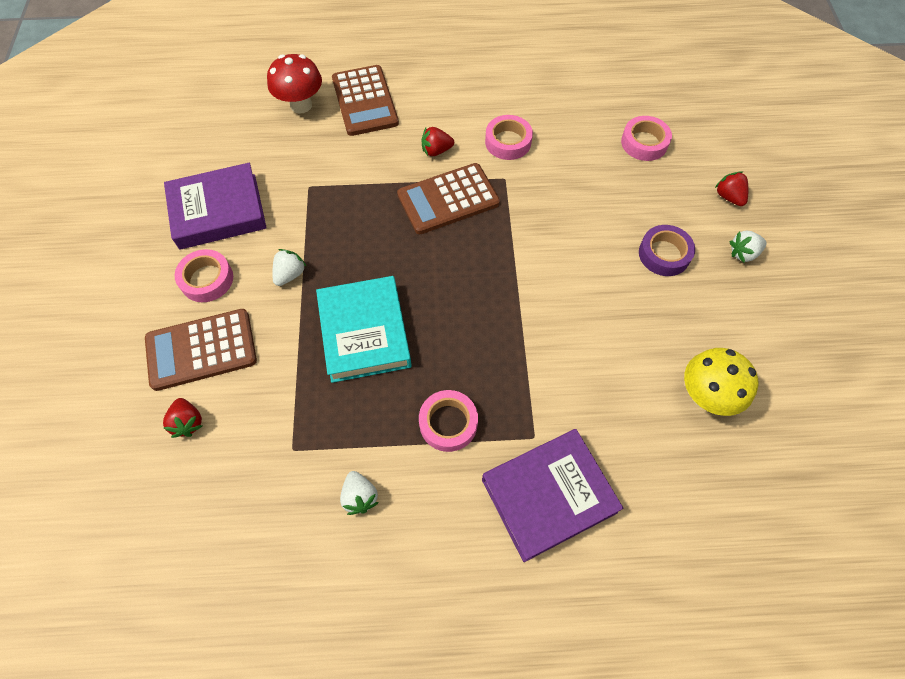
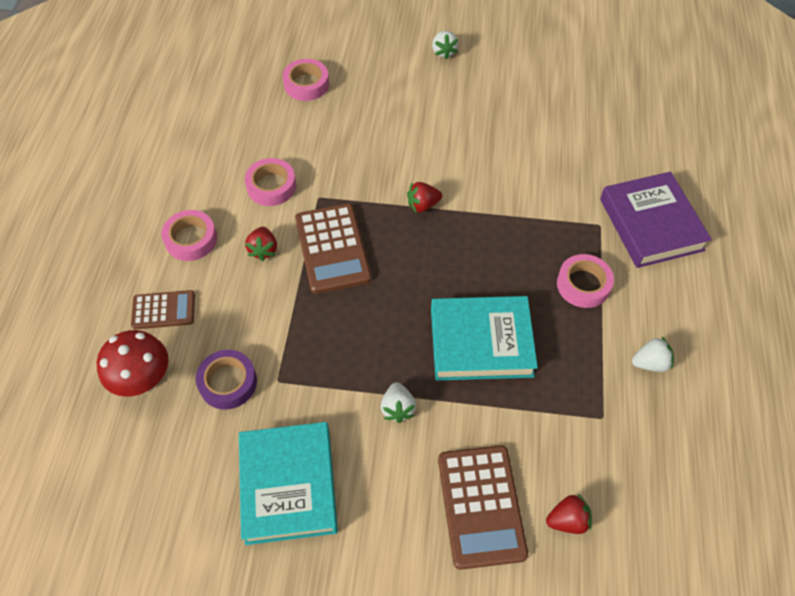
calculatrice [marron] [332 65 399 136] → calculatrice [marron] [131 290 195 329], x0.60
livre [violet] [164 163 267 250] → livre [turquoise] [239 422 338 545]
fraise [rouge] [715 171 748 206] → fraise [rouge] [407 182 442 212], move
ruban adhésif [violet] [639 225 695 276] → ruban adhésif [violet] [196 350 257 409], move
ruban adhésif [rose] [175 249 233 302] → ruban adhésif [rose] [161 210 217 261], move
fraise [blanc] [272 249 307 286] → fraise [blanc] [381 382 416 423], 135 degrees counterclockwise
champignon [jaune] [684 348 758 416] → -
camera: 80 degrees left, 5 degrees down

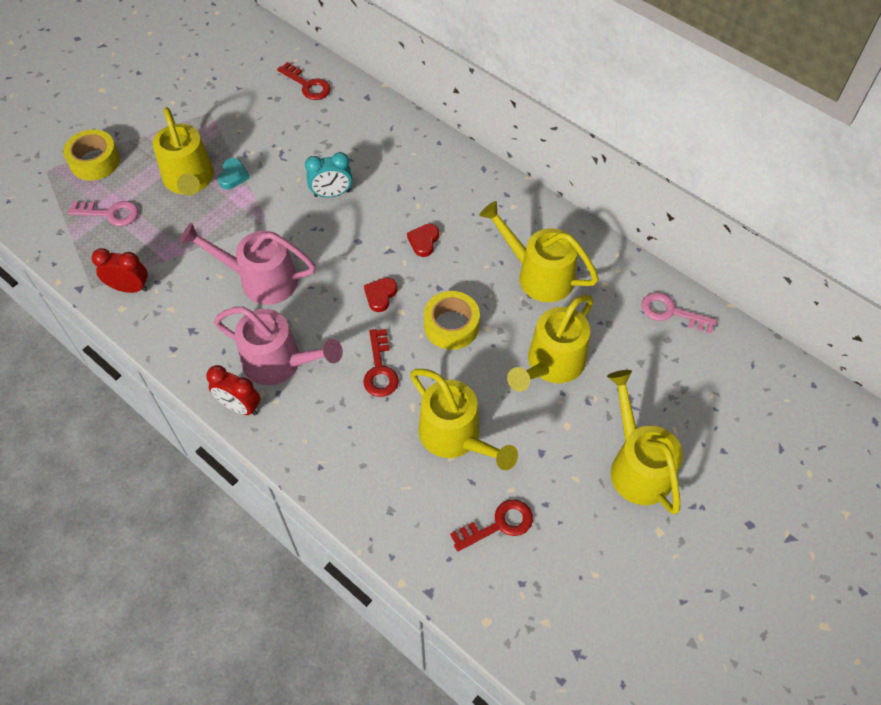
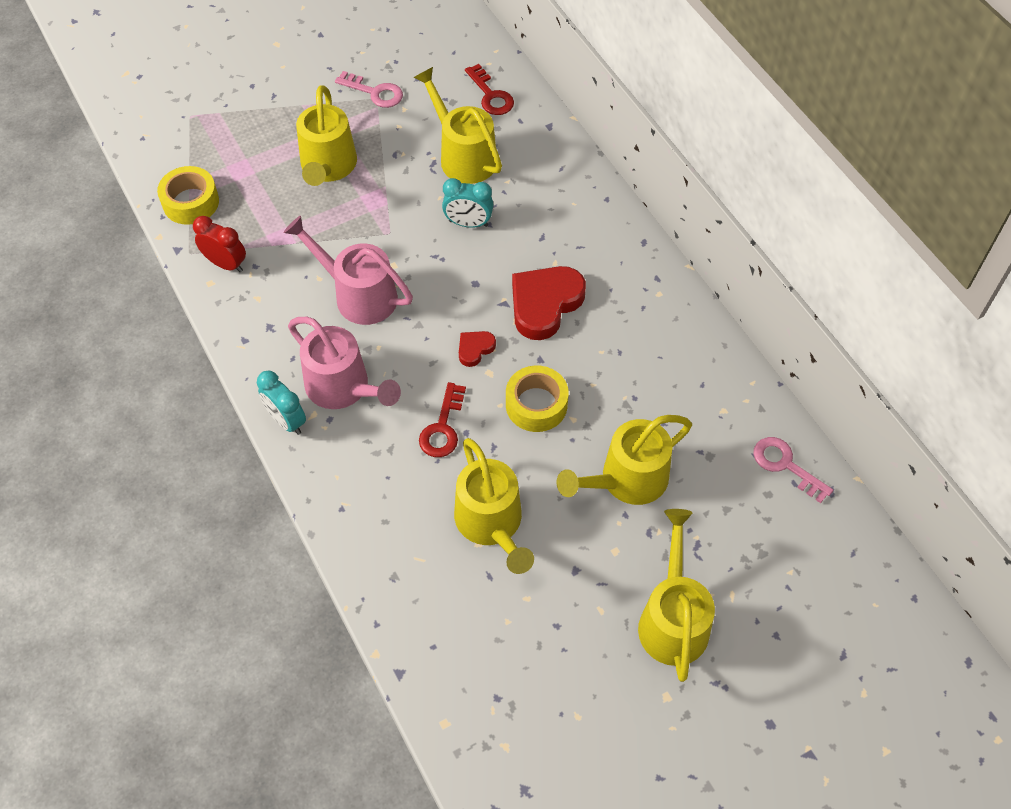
ruban adhésif [jaune] [63 129 120 181] → ruban adhésif [jaune] [157 166 219 225], move
cœur [turquoise] [218 158 250 189] → -
clé [rose] [68 201 139 226] → clé [rose] [335 71 403 108], move
arrosoir [jaune] [479 201 599 302] → arrosoir [jaune] [413 67 502 184], move
cœur [rouge] [407 224 439 257] → cœur [rouge] [512 266 586 340], x2.07
réveil [rouge] [206 365 260 416] → réveil [turquoise] [257 371 306 435]
clé [rouge] [450 499 533 551] → -
camera: 20 degrees right, 0 degrees up

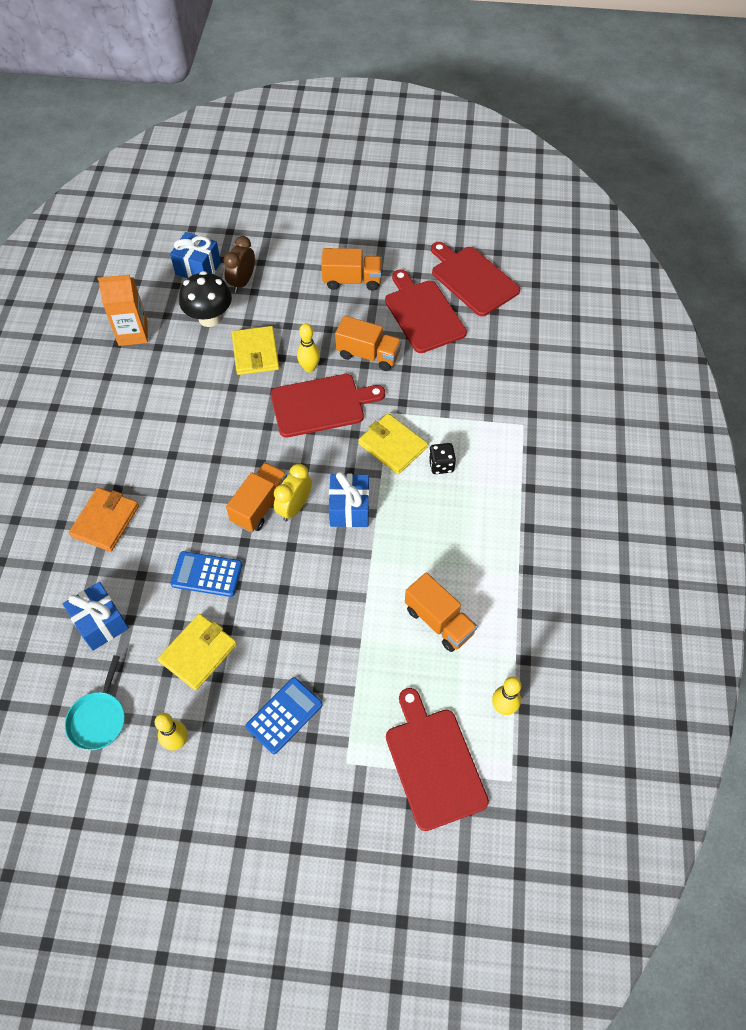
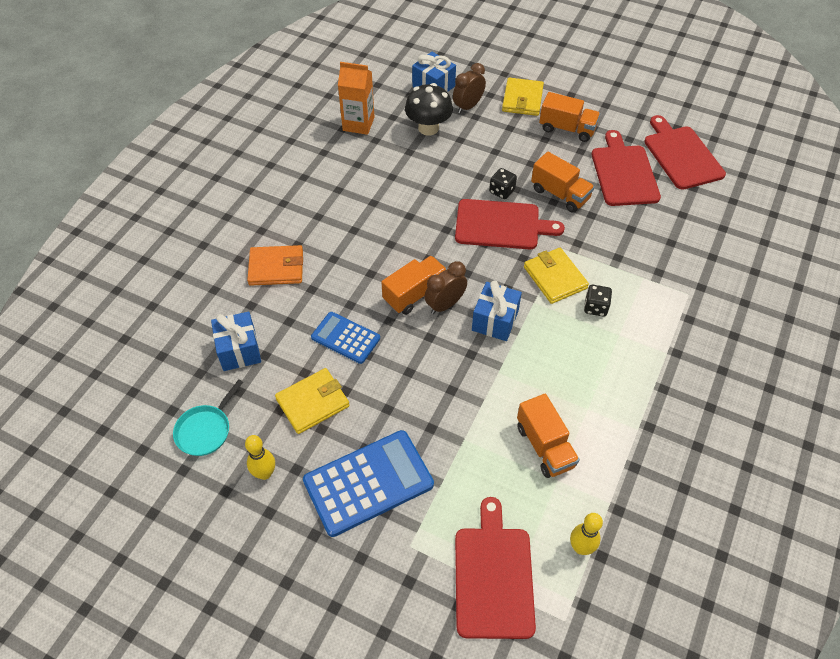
quille [jaune] [297 323 320 373] → dé [noir] [489 168 517 199]
portefeuille [jaune] [232 326 279 375] → portefeuille [jaune] [502 78 544 116], move
réveil [jaune] [274 464 312 521] → réveil [marron] [424 261 467 314]
portefeuille [orange] [69 488 139 552] → portefeuille [orange] [247 245 303 286], 45 degrees clockwise
calculatrice [bleu] [245 677 323 754] → calculatrice [bleu] [303 430 434 537], x1.68
camera: 20 degrees right, 5 degrees down

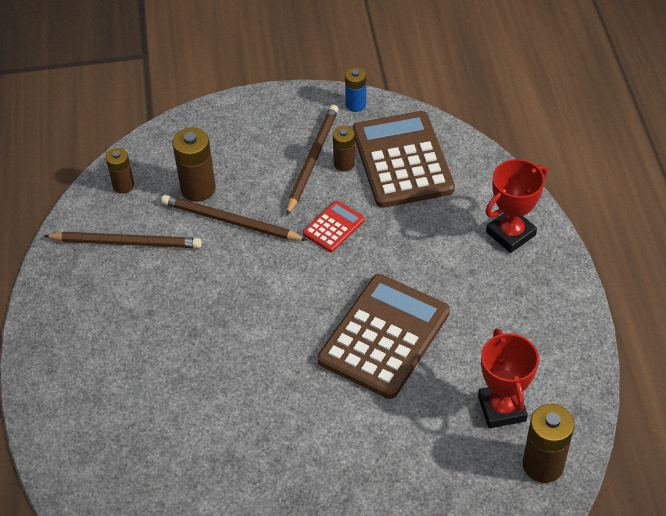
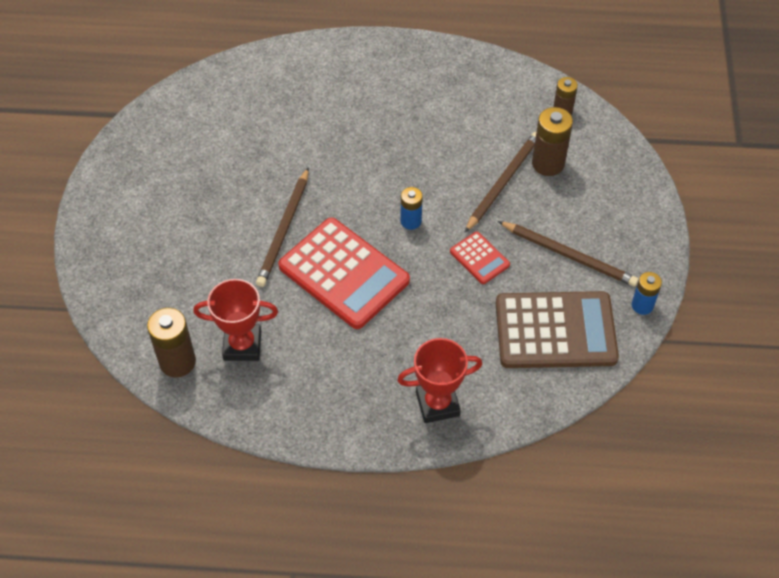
pile [marron] [333 126 355 172] → -
trophée [rouge] [485 159 547 253] → trophée [rouge] [397 338 482 423], 75 degrees counterclockwise
crayon [marron] [44 232 202 248] → crayon [marron] [256 167 309 287], move
calculatrice [marron] [317 274 450 399] → calculatrice [rouge] [278 218 410 329]
- → pile [bleu] [401 187 423 230]
camera: 100 degrees right, 5 degrees up

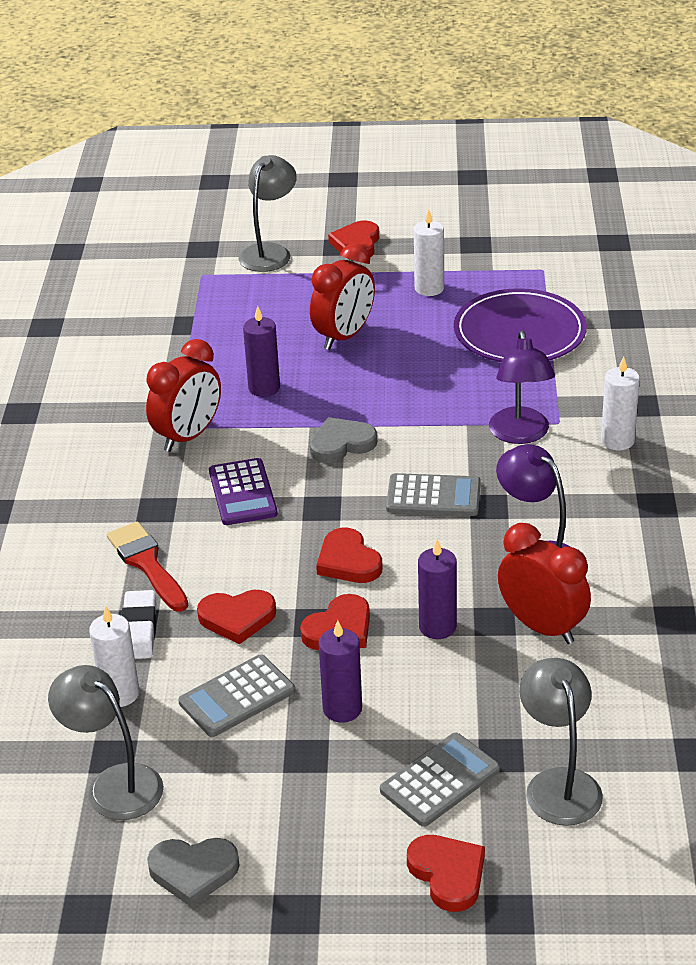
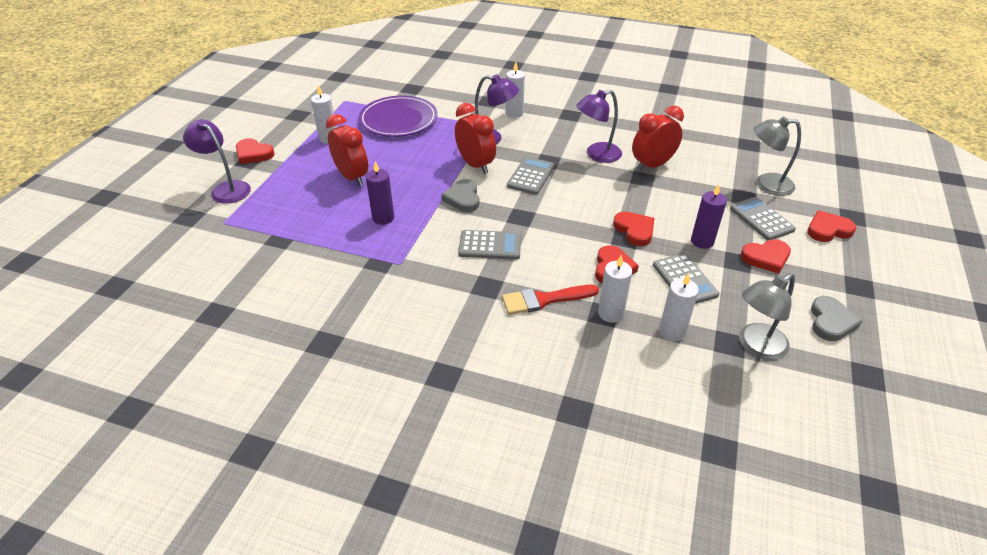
lampe [gris] [238 155 297 272] → lampe [violet] [183 119 251 204]
réveil [rouge] [146 339 221 452] → réveil [rouge] [455 103 496 174], move
calculatrice [violet] [209 458 278 525] → calculatrice [gris] [458 230 521 260]
cœur [rouge] [316 528 383 583] → cœur [rouge] [741 239 791 274], move
bougie [violet] [418 539 457 639] → -
gomme [blanc] [121 590 157 659] → bougie [blanc] [598 255 632 323]
camera: 75 degrees left, 5 degrees up

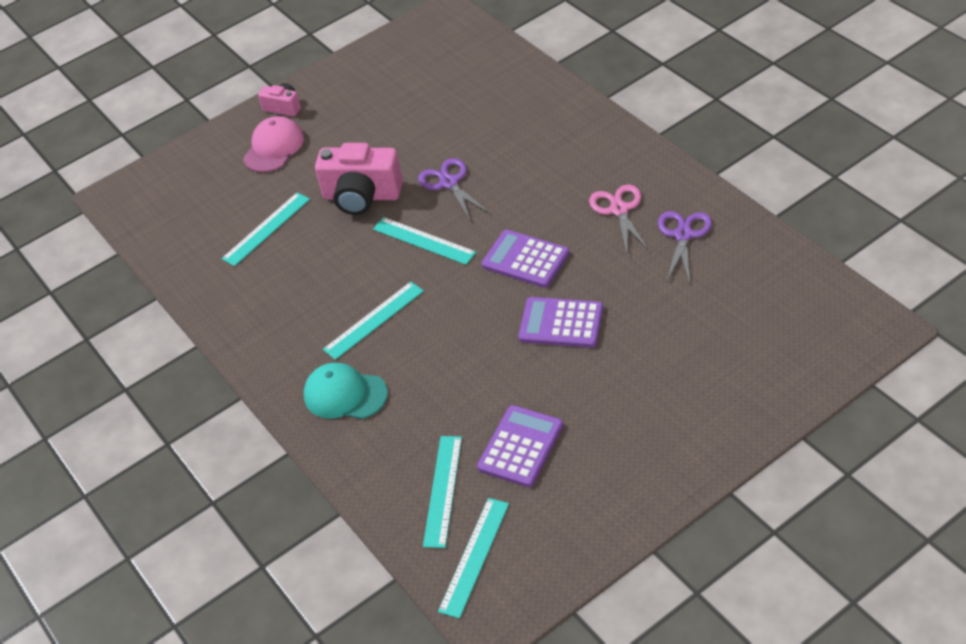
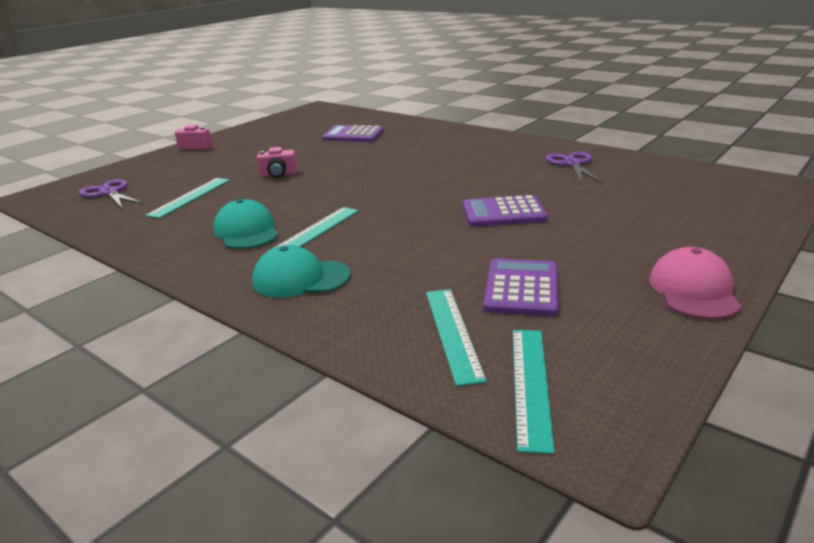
casquette [rose] [243 116 304 173] → casquette [rose] [649 247 742 320], move
appareil photo [rose] [315 143 403 215] → appareil photo [rose] [257 147 297 178], x0.52
ciseaux [violet] [418 158 490 222] → ciseaux [violet] [79 179 143 208], move
ciseaux [rose] [589 184 649 253] → -
règle [turquoise] [373 217 476 265] → -
calculatrice [violet] [481 230 569 288] → calculatrice [violet] [322 125 384 142], move
- → casquette [turquoise] [213 199 279 249]
camera: 20 degrees left, 20 degrees down

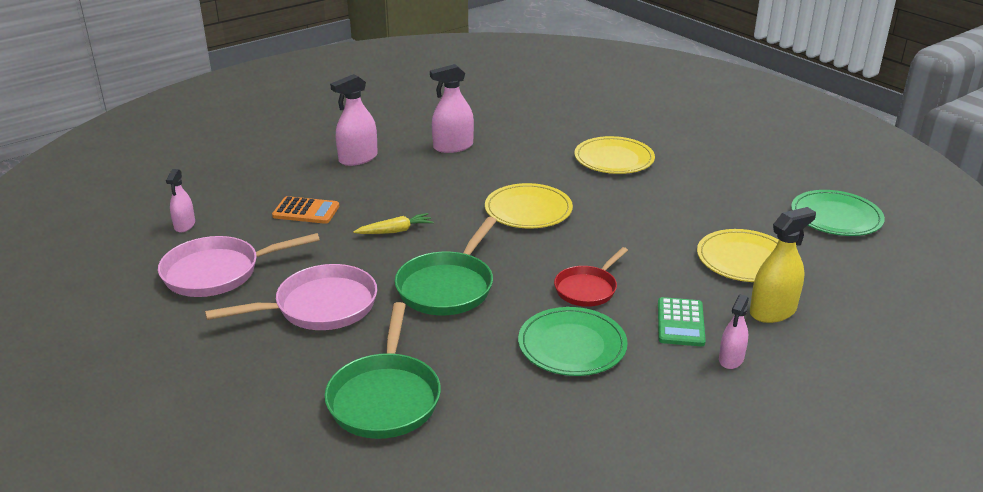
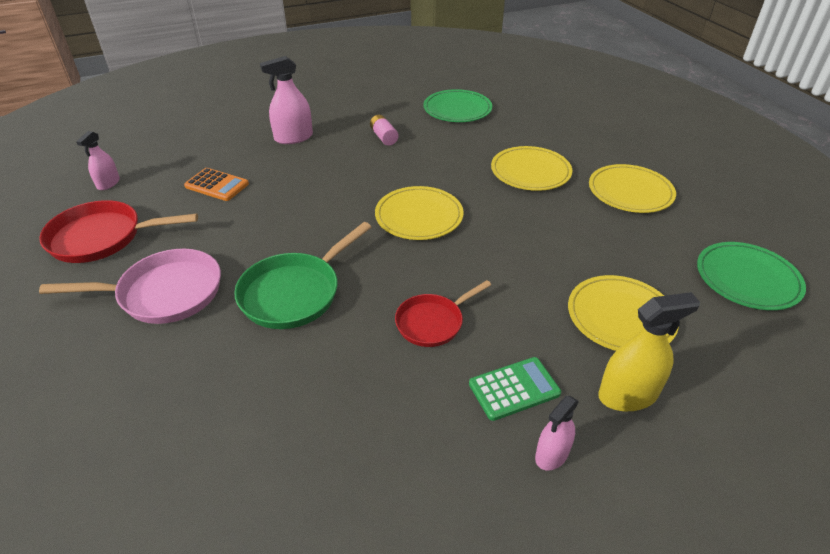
vaporisateur [rose] [430 64 474 153] → pile [rose] [370 115 399 146]
carotte [jaune] [353 213 433 234] → -
poêle [rose] [158 233 320 297] → poêle [rouge] [39 200 198 263]
calculatrice [vert] [658 297 706 346] → calculatrice [vert] [469 357 561 421], 135 degrees counterclockwise
poêle [vert] [324 302 441 439] → -
assiette [vert] [518 307 628 376] → assiette [vert] [423 89 492 122], move
- → assiette [jaune] [589 164 676 213]
camera: 15 degrees right, 10 degrees up

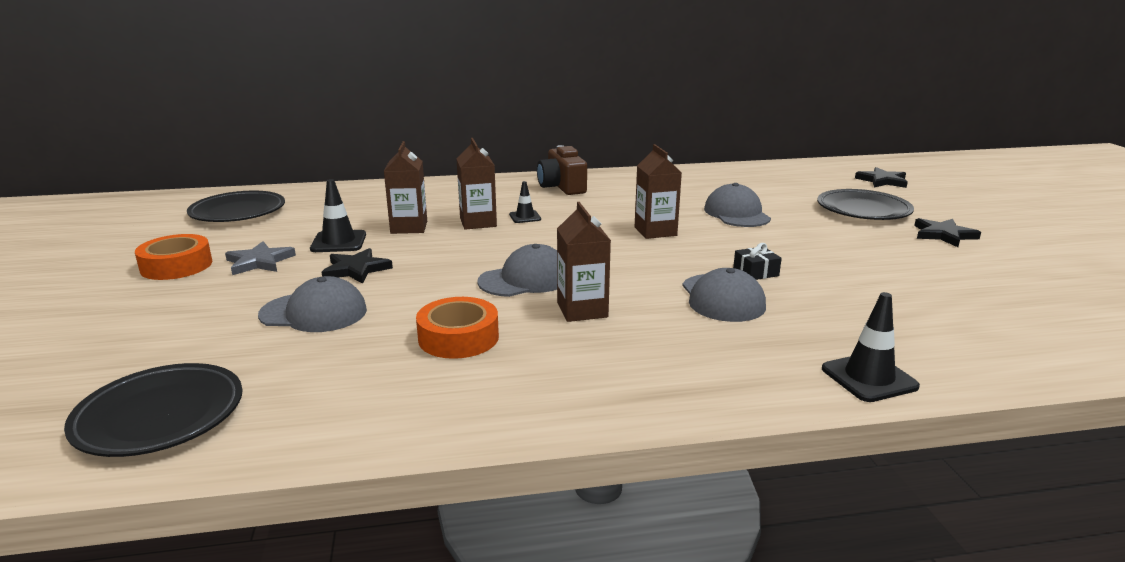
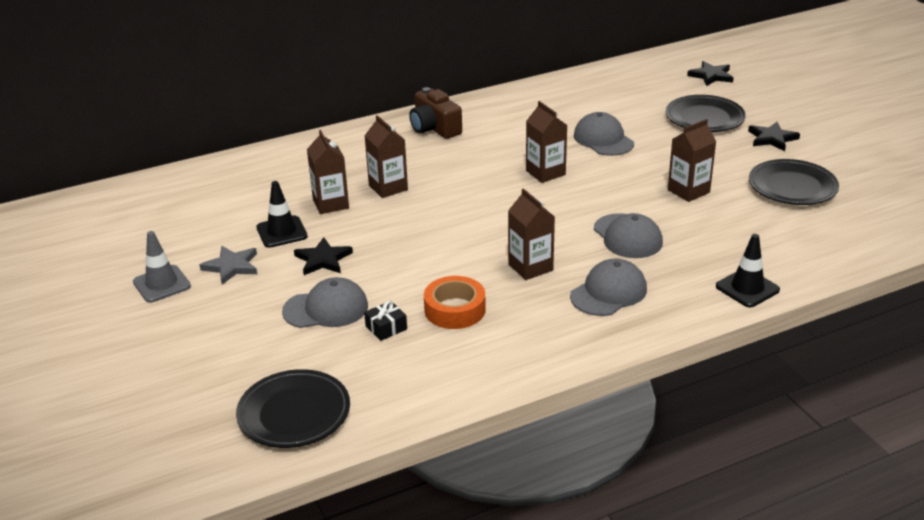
cône de chantier [noir] [509 181 541 223] → -
assiette [noir] [187 191 285 222] → assiette [noir] [749 159 839 205], move
ruban adhésif [orange] [135 234 213 280] → cône de chantier [gris] [133 231 191 303]
cadeau [noir] [733 243 782 280] → cadeau [noir] [364 301 407 341], move
casquette [gris] [477 244 557 297] → casquette [gris] [570 259 647 316], move
- → brique de lait [marron] [668 119 716 202]
camera: 15 degrees left, 10 degrees up

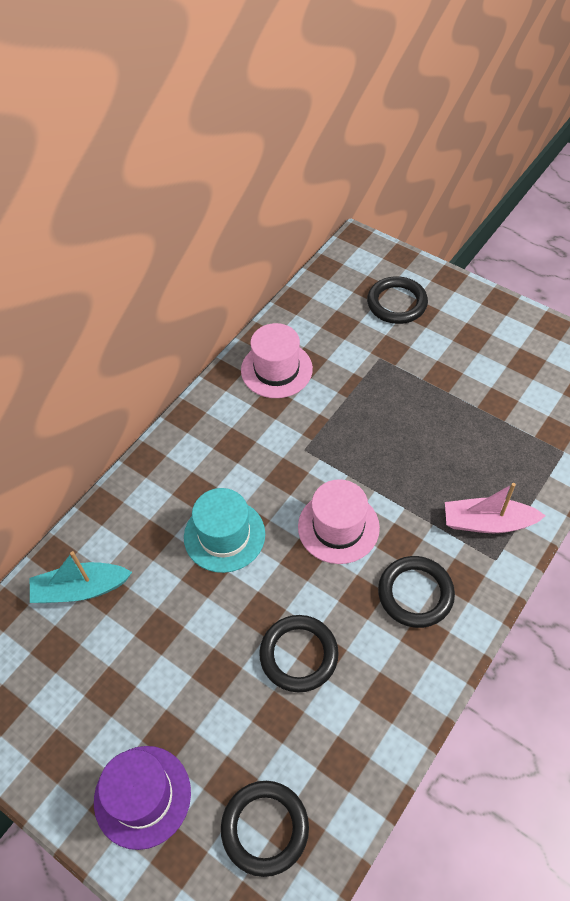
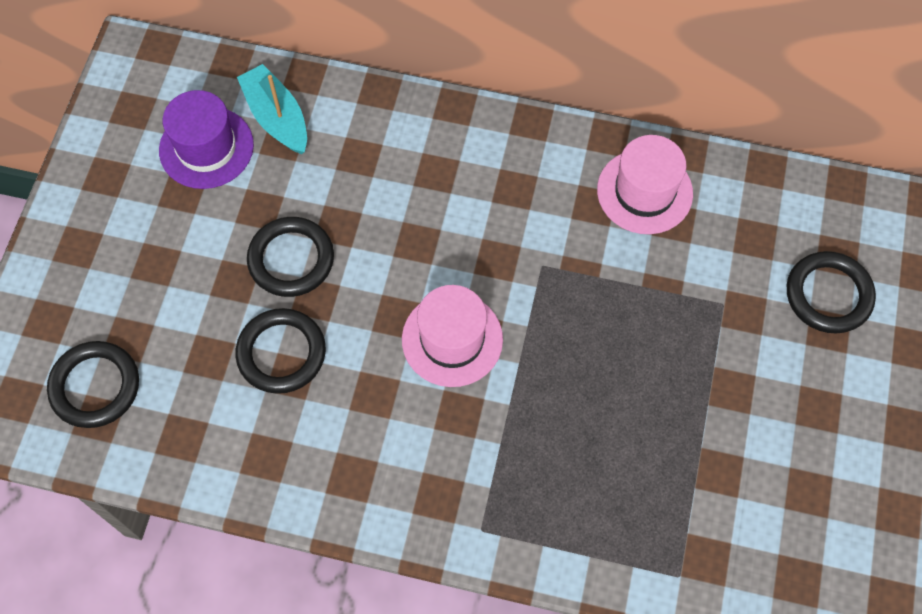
bateau [rose] [445 483 546 533] → -
chapeau [turquoise] [184 488 265 573] → -
anneau [noir] [378 556 455 628] → anneau [noir] [247 217 334 297], move
chapeau [violet] [94 746 191 850] → chapeau [violet] [159 90 254 189], move
camera: 65 degrees right, 10 degrees up

